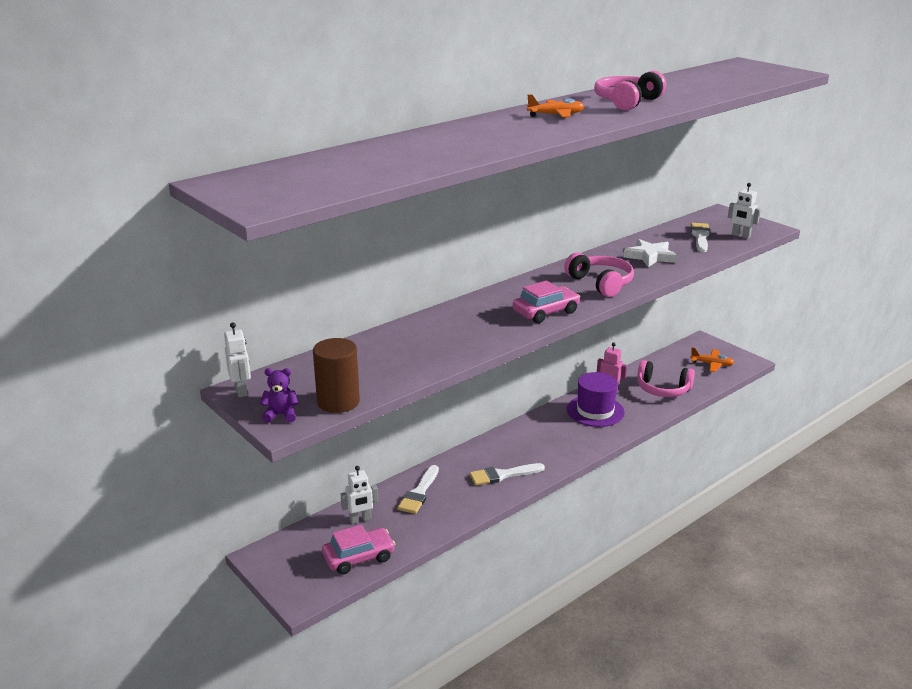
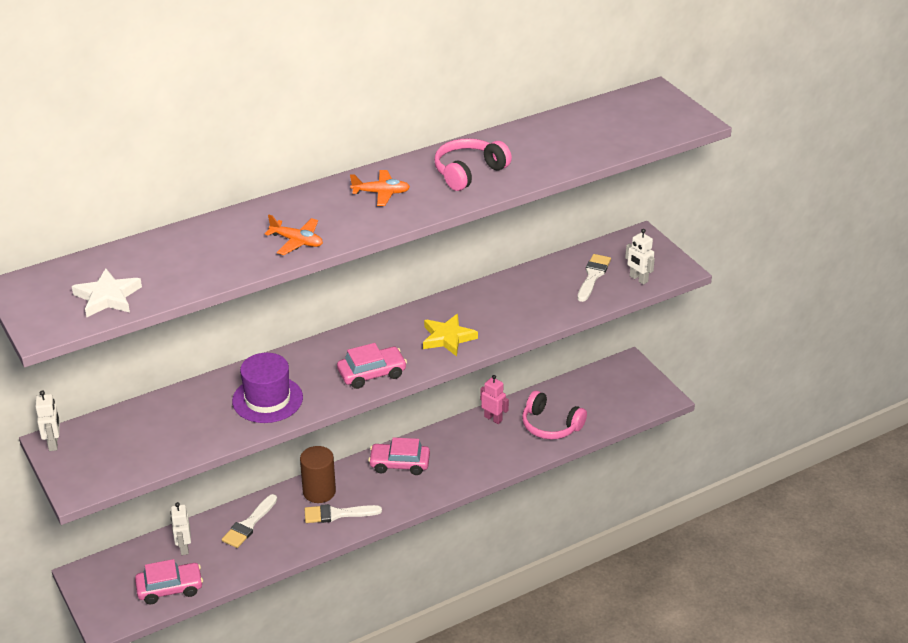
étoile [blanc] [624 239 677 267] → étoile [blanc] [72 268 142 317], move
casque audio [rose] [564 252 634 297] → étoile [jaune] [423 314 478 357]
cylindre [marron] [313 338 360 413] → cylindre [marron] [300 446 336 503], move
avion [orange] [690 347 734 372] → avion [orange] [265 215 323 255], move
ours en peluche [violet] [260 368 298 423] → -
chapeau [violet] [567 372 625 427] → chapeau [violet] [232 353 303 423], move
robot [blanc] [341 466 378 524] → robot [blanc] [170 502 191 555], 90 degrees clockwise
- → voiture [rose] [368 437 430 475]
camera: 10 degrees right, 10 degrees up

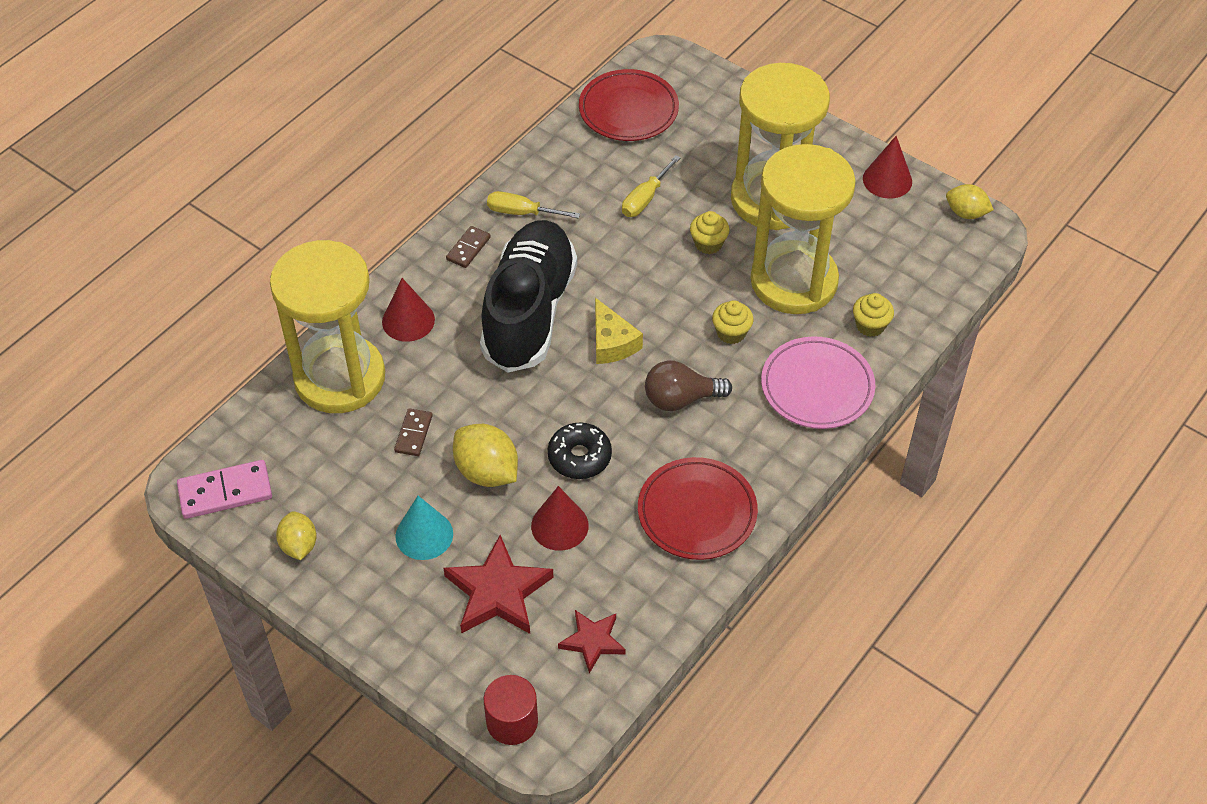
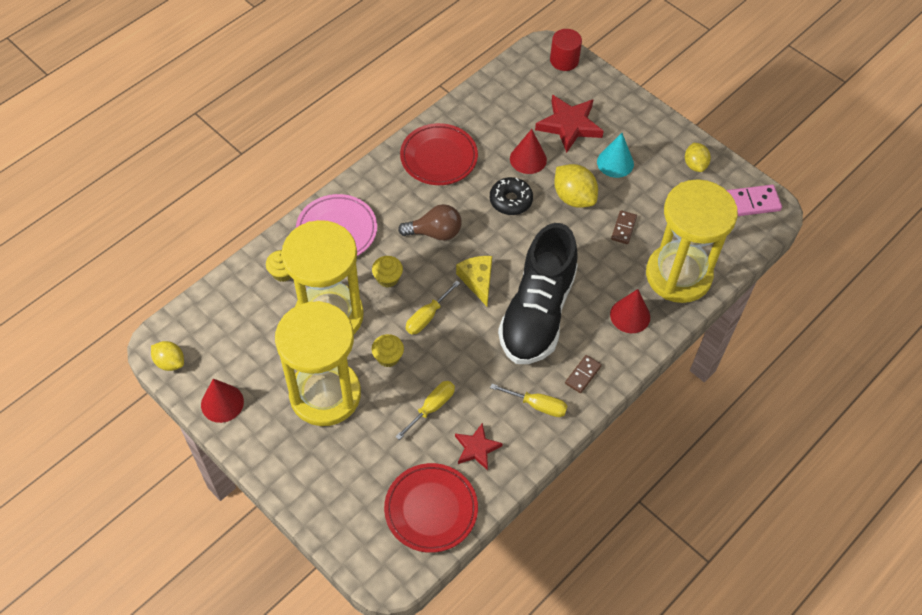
étoile [rouge] [558 610 626 673] → étoile [rouge] [455 423 503 470], move
- → tournevis [jaune] [406 280 460 335]
camera: 175 degrees left, 5 degrees up

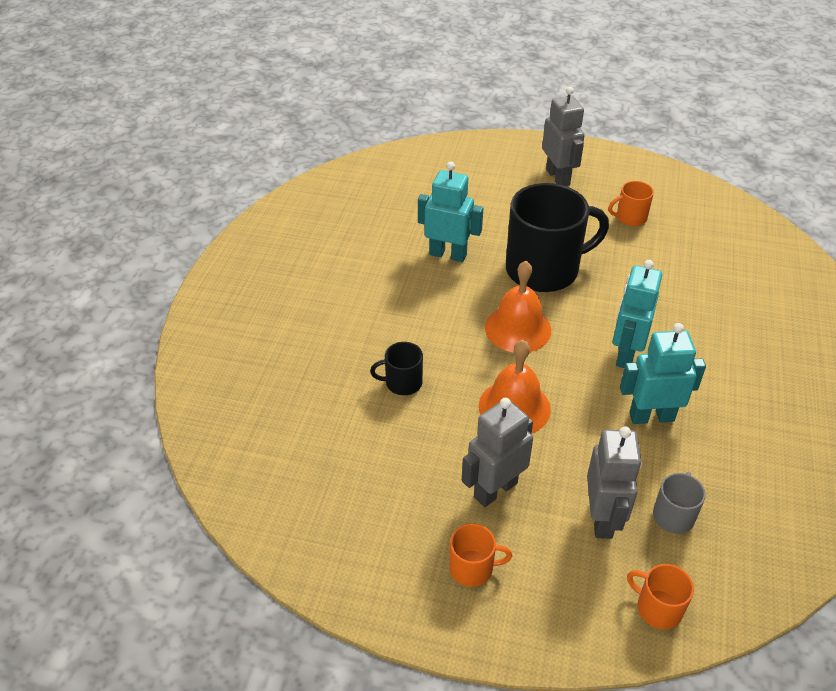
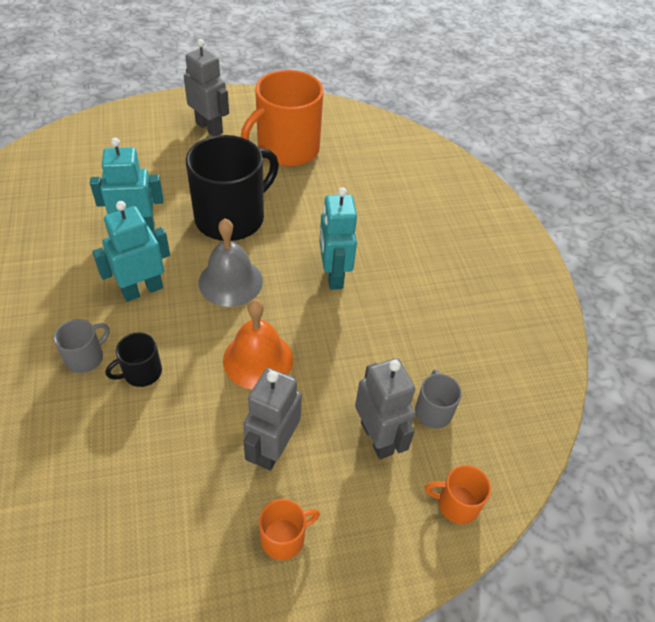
tasse [orange] [608 181 654 226] → tasse [orange] [241 70 324 167], x2.23
cloche [orange] [485 261 551 353] → cloche [gris] [199 218 263 307]
robot [turquoise] [620 323 706 424] → robot [turquoise] [92 201 170 302], move
- → tasse [gris] [54 319 109 373]
camera: 30 degrees left, 5 degrees up

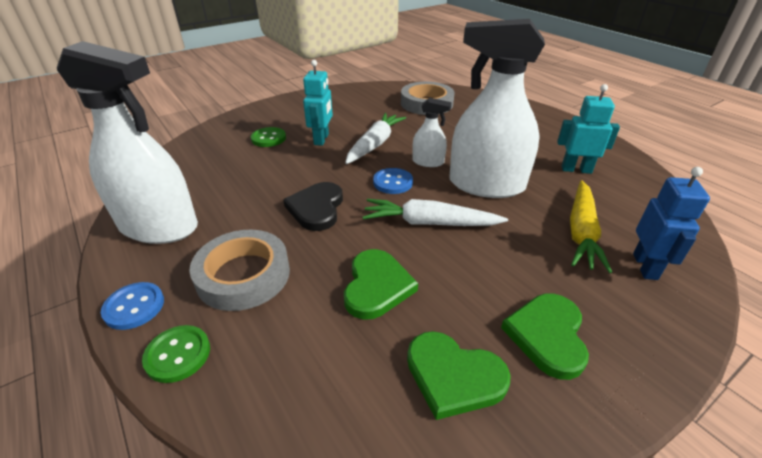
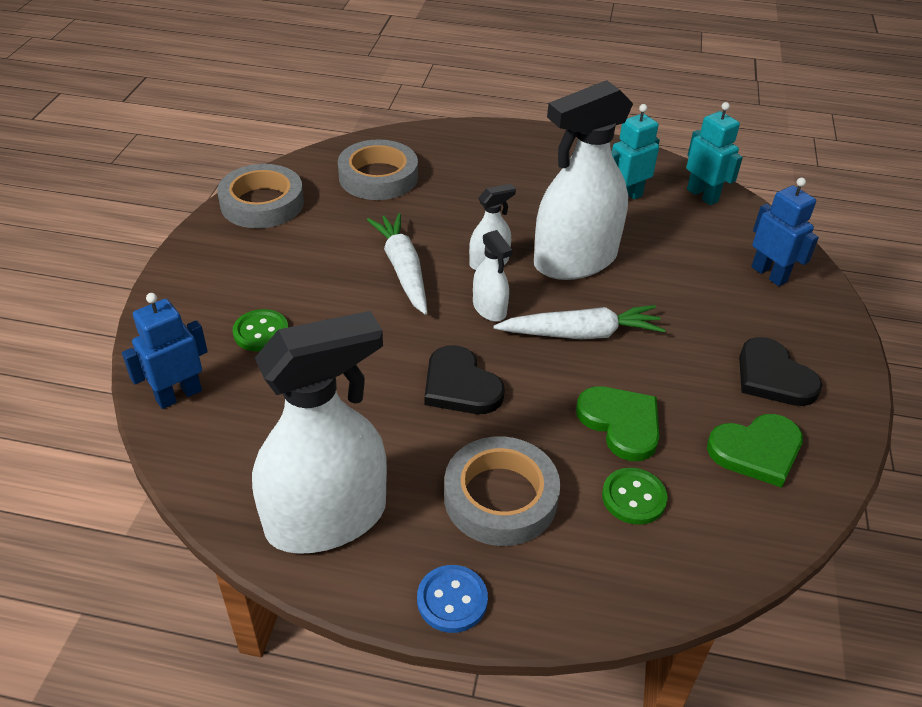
robot [turquoise] [303 60 333 146] → robot [turquoise] [686 102 743 205], move
bouton [bleu] [373 168 413 194] → vaporisateur [blanc] [473 230 512 322]
carotte [jaune] [570 180 612 273] → -
carotte [blanc] [363 199 508 226] → carotte [blanc] [493 305 665 339], 150 degrees counterclockwise
cœur [vert] [501 294 589 380] → cœur [noir] [739 337 822 406]
bouton [vert] [142 325 210 383] → bouton [vert] [602 468 668 525], move
- → ruban adhésif [gris] [217 164 304 228]
- → robot [bleu] [122 293 208 409]
camera: 45 degrees left, 5 degrees up

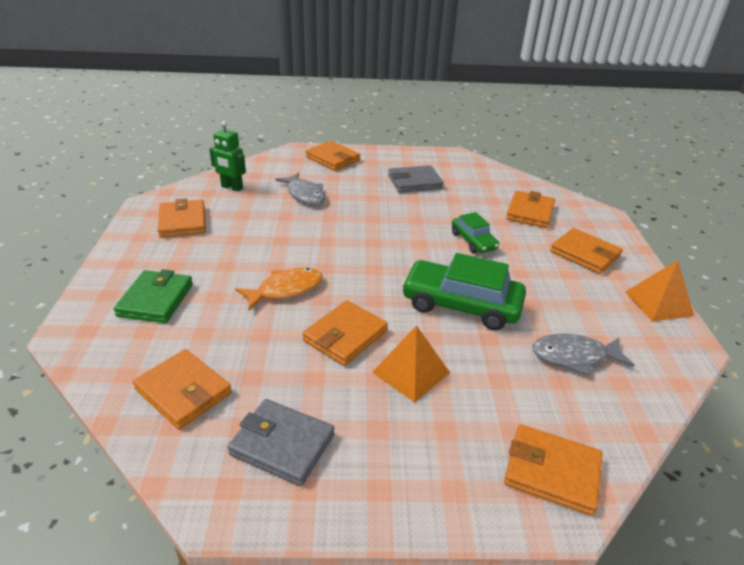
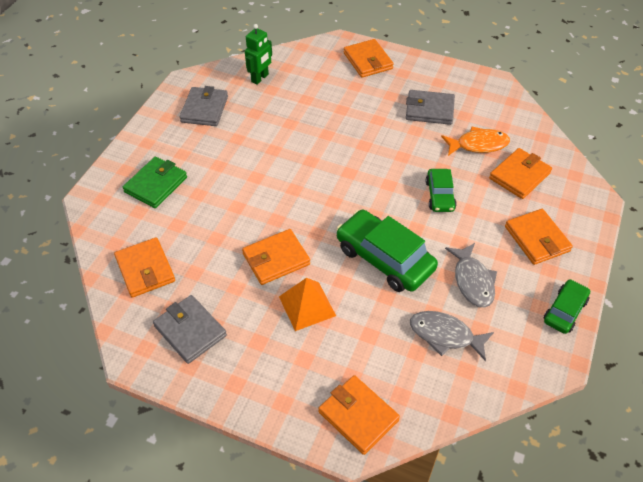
robot [vert] [210 121 246 192] → robot [vert] [245 24 272 85], 105 degrees counterclockwise
poisson [gris] [275 172 325 205] → poisson [gris] [445 243 497 307], move
portefeuille [orange] [157 198 206 238] → portefeuille [gris] [180 86 228 126]
pyramide [orange] [625 260 694 322] → voiture [vert] [543 279 590 334]
poisson [orange] [235 268 323 311] → poisson [orange] [441 126 510 156], move
camera: 25 degrees right, 15 degrees up

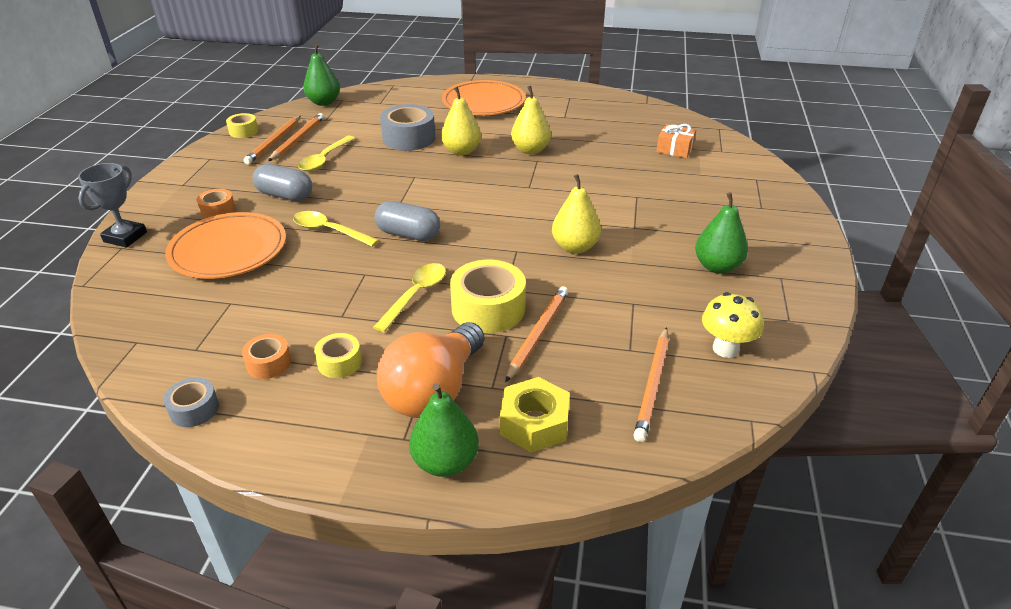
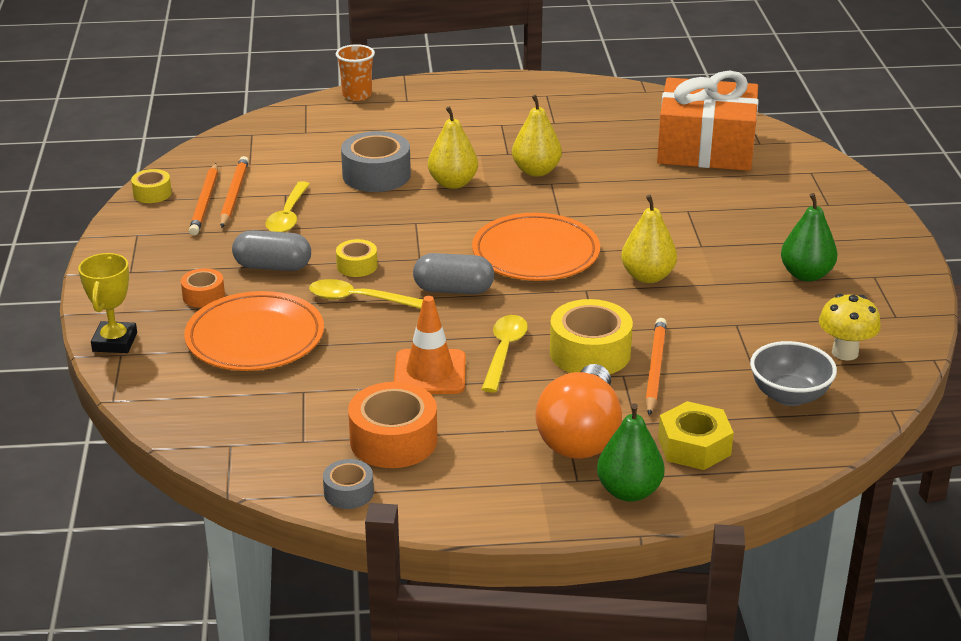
poire [vert] [303 43 340 106] → -
assiette [orange] [442 80 526 115] → assiette [orange] [472 213 600 281], move
cadeau [orange] [657 124 696 158] → cadeau [orange] [657 70 759 171], x2.42
trophée [gris] [78 163 147 248] → trophée [jaune] [78 253 137 353]
crayon [orange] [634 327 669 442] → bol [gris] [750 341 837 406]
ruban adhésif [jaune] [314 333 362 378] → ruban adhésif [jaune] [336 239 378 277], move
ruban adhésif [orange] [242 334 291 379] → ruban adhésif [orange] [348 382 437 468], x1.83
- → gobelet [orange] [336 44 375 101]
- → cône de chantier [orange] [394 296 466 394]
camera: 15 degrees left, 5 degrees down

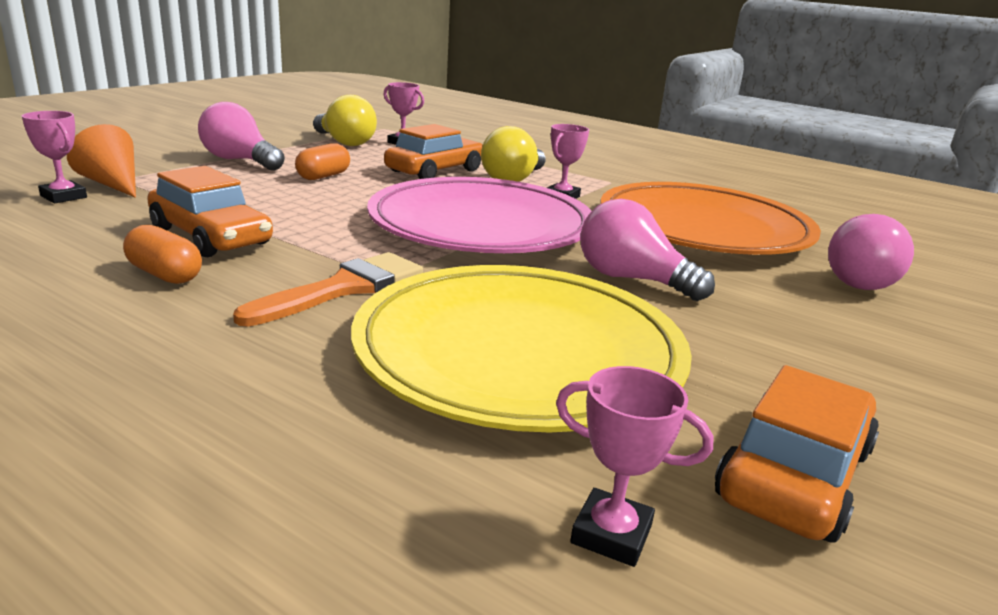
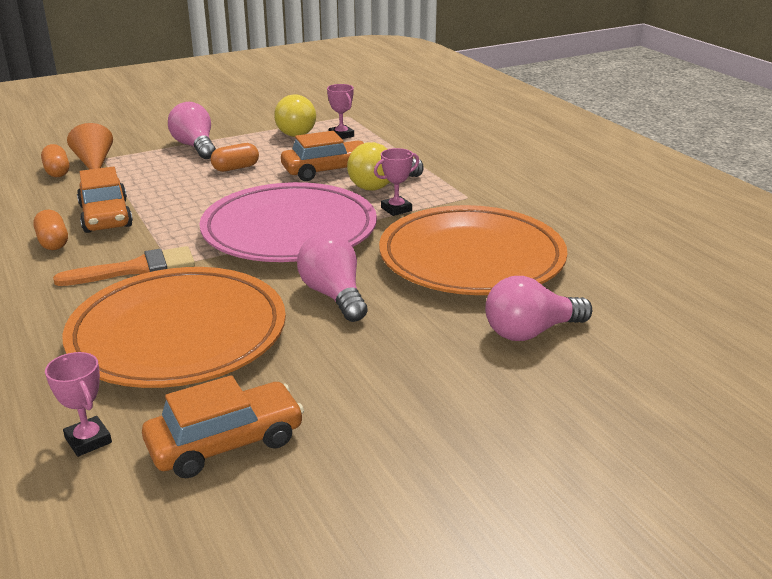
trophée [rose] [22 111 87 203] → gélule [orange] [41 144 69 177]
assiette [jaune] [351 265 692 433] → assiette [orange] [62 267 286 388]
camera: 30 degrees right, 5 degrees up

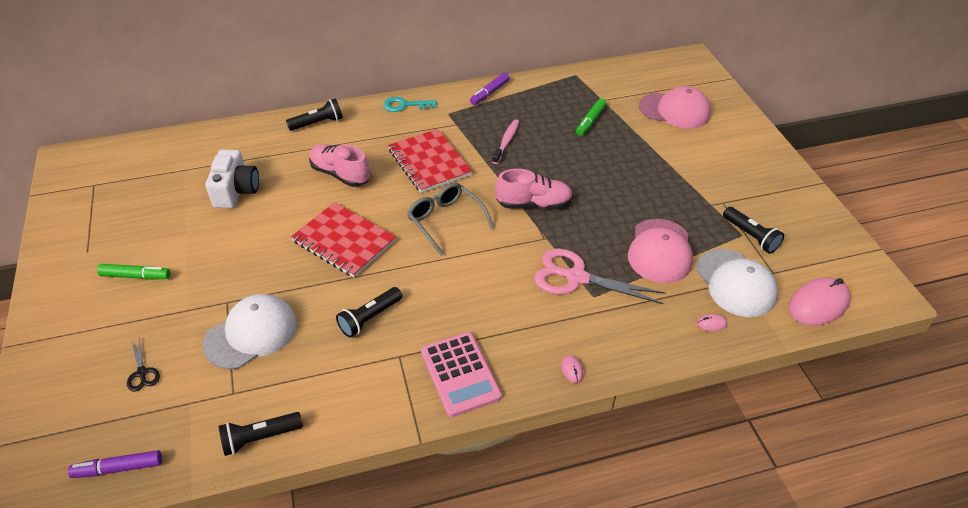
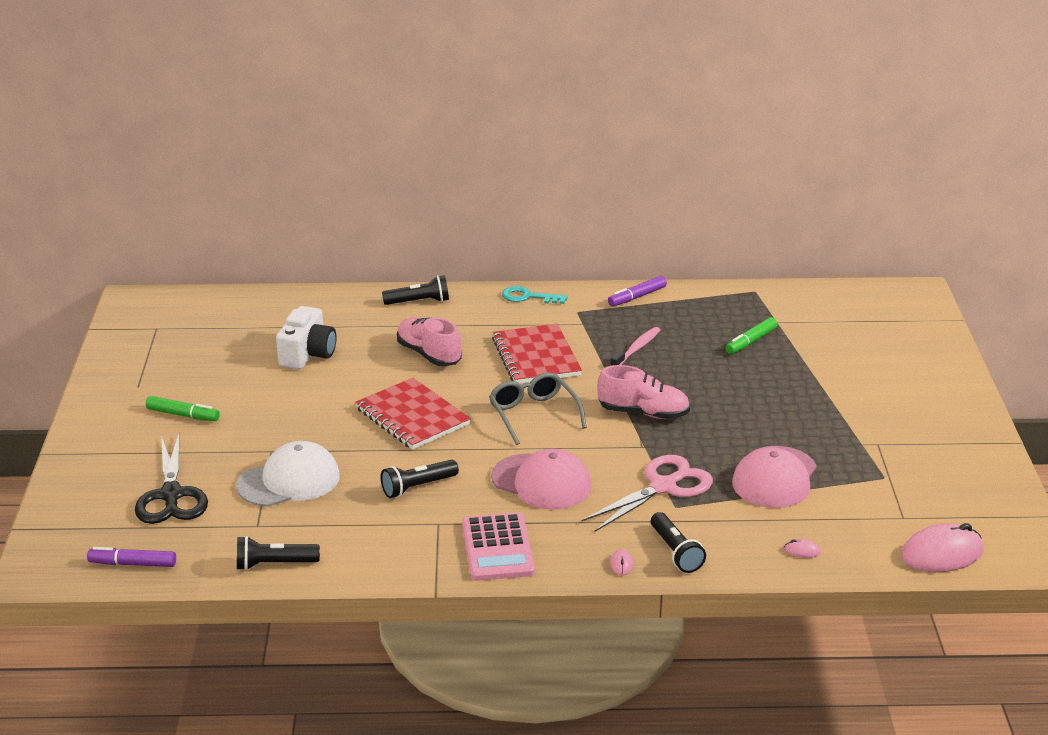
casquette [rose] [639 86 711 129] → casquette [rose] [491 449 592 510], move
lampe de poche [noir] [723 207 784 254] → lampe de poche [noir] [651 512 706 573], move
ciseaux [rose] [534 248 665 304] → ciseaux [rose] [581 455 713 532], 105 degrees clockwise
casquette [blanc] [696 249 778 317] → -
ciseaux [noir] [127 338 160 392] → ciseaux [noir] [135 434 208 524], x2.14
camera: 15 degrees right, 15 degrees down

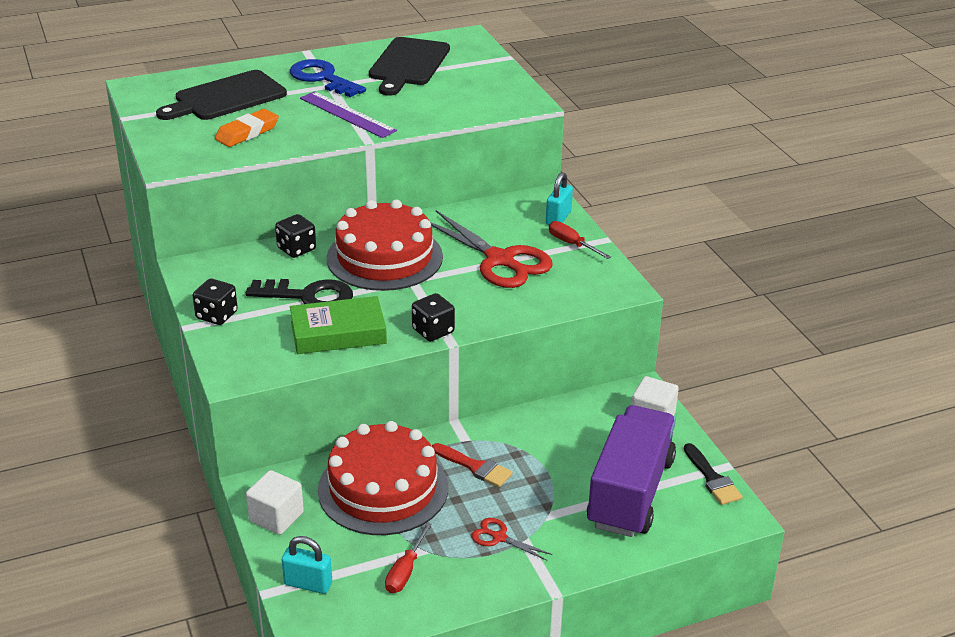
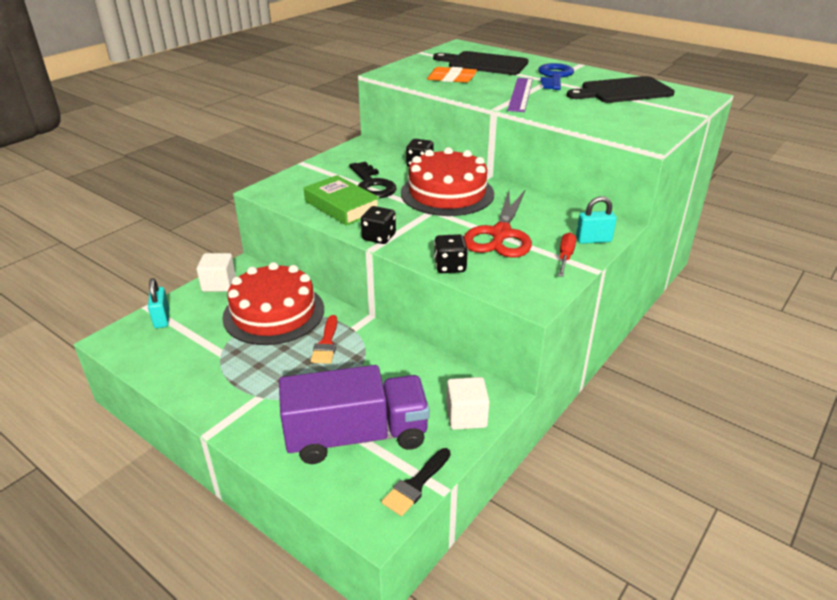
dé [noir] [192 279 238 325] → dé [noir] [434 234 468 273], move
ciseaux [rouge] [471 518 552 561] → -
tournevis [rouge] [385 522 432 593] → -
camera: 60 degrees right, 0 degrees up

